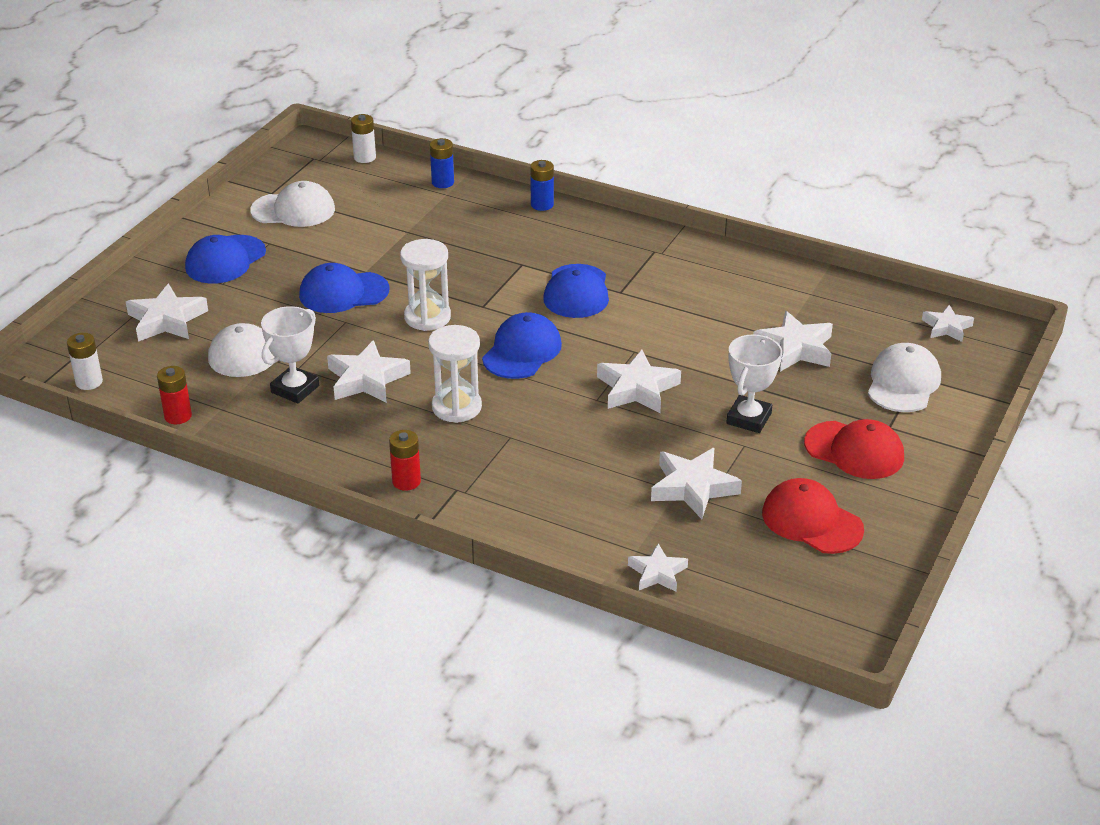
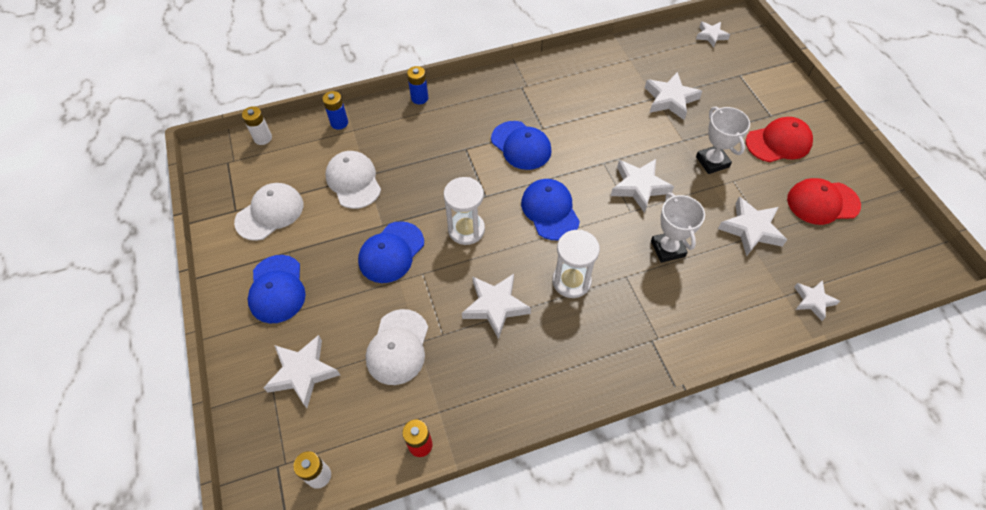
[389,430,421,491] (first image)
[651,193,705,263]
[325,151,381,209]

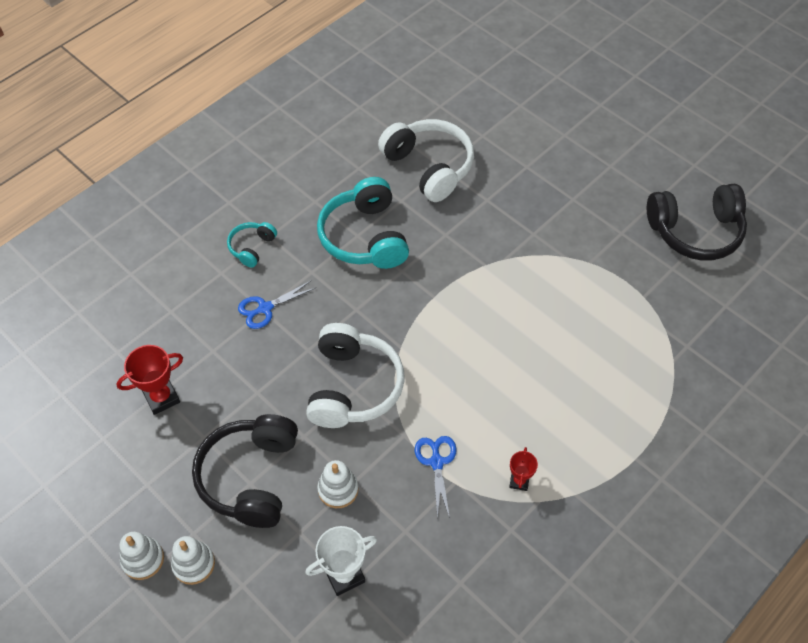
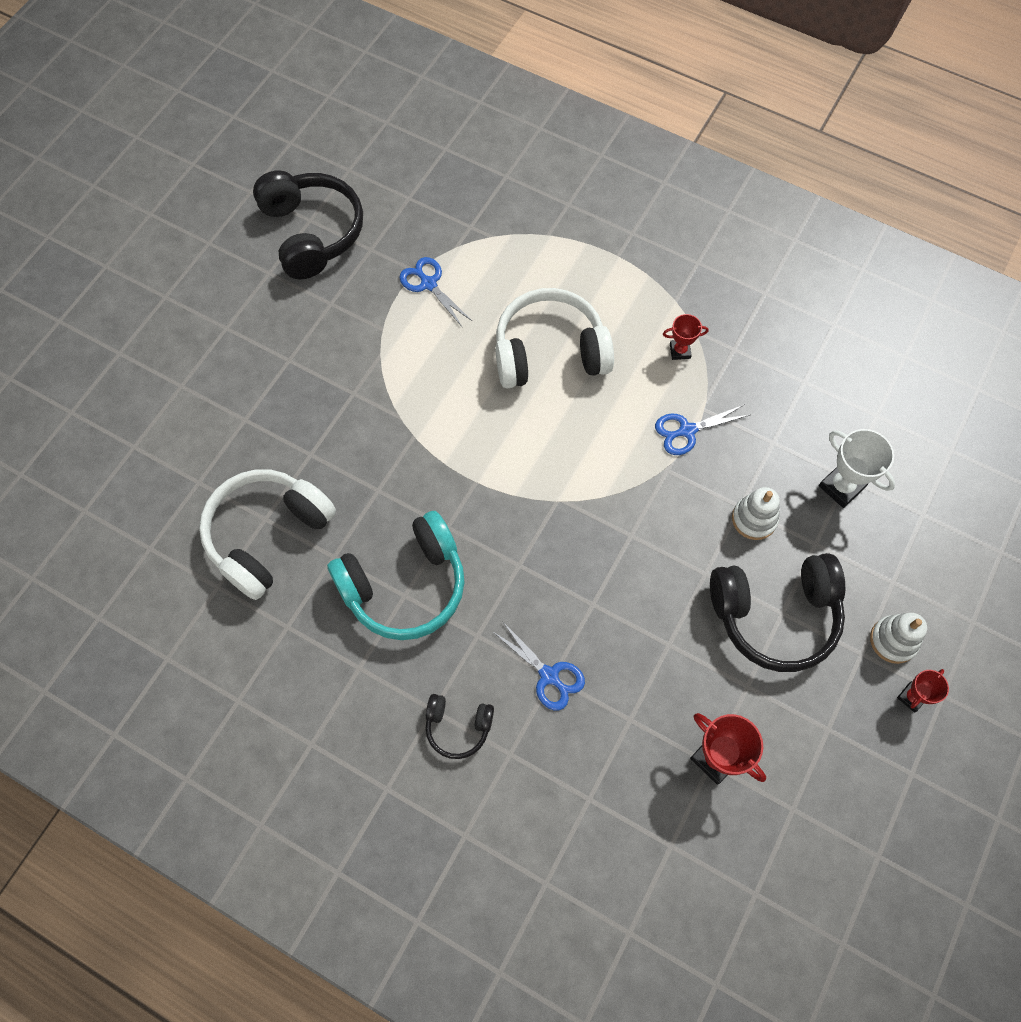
[399,257,472,327]
[495,288,614,389]
[897,669,949,712]
[426,694,494,759]

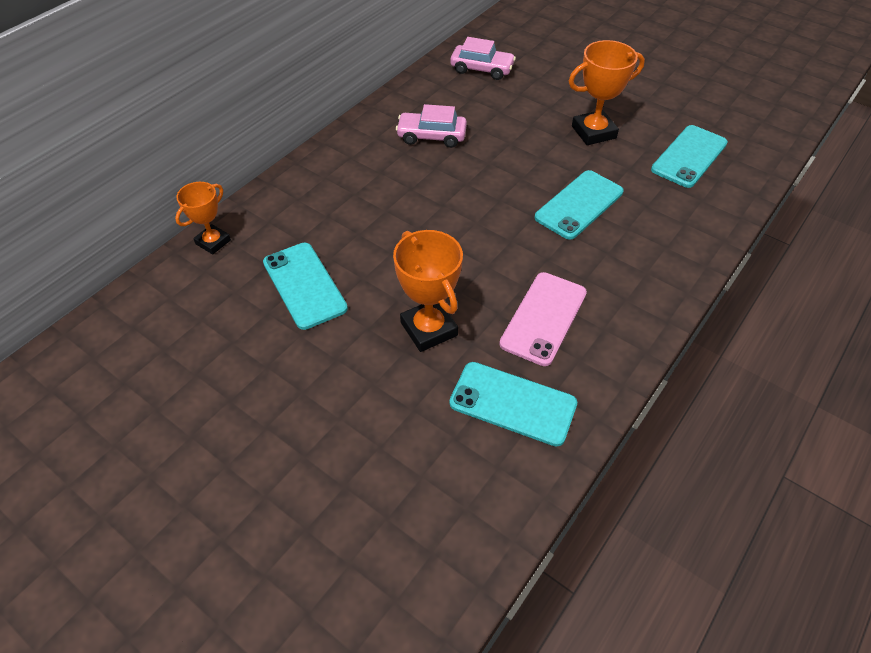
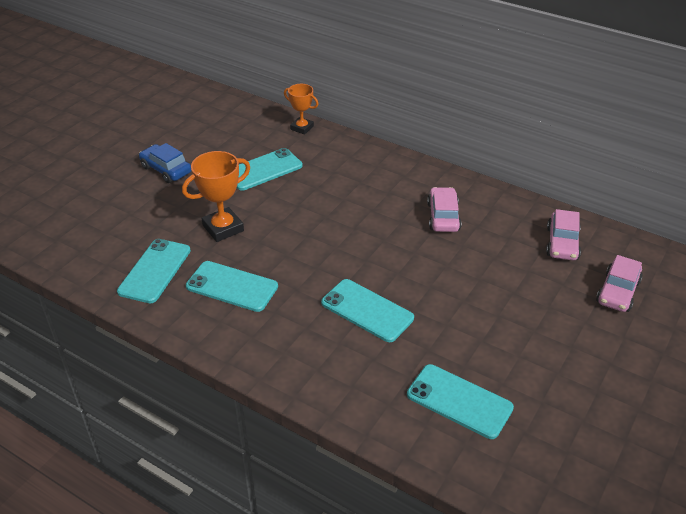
[569,40,645,145] (first image)
[139,143,191,183]
[596,255,643,312]
[186,261,278,312]

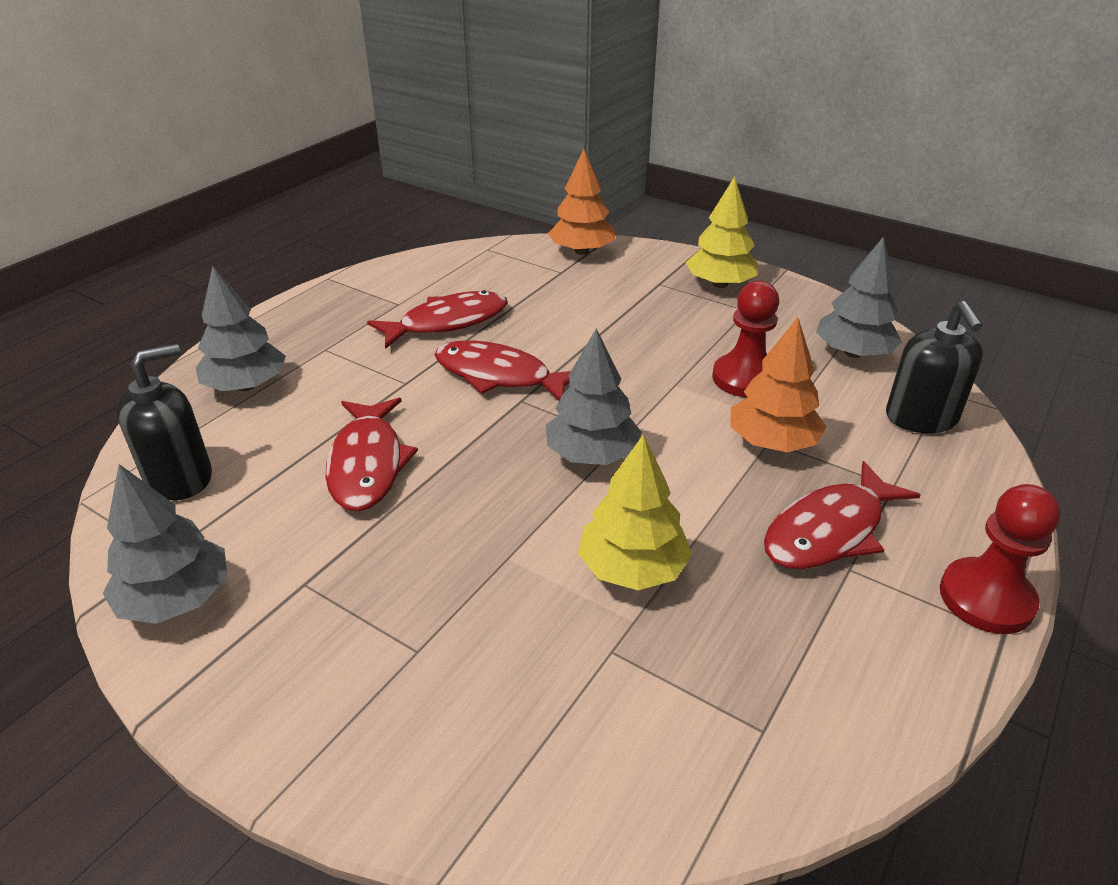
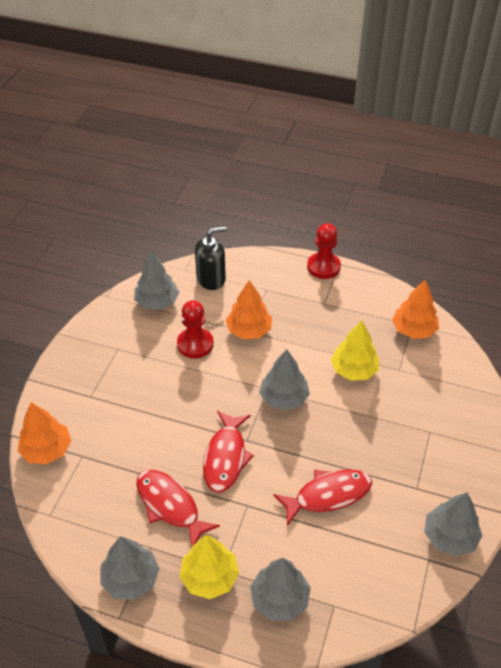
[116,344,212,500] (first image)
[764,461,920,569] (first image)
[100,536,160,600]
[392,280,439,339]
[180,535,239,599]

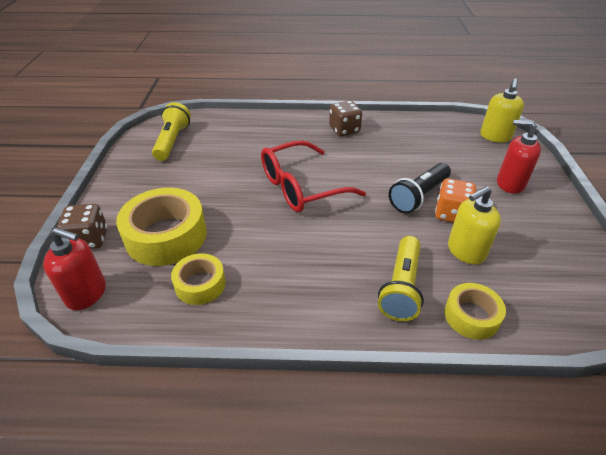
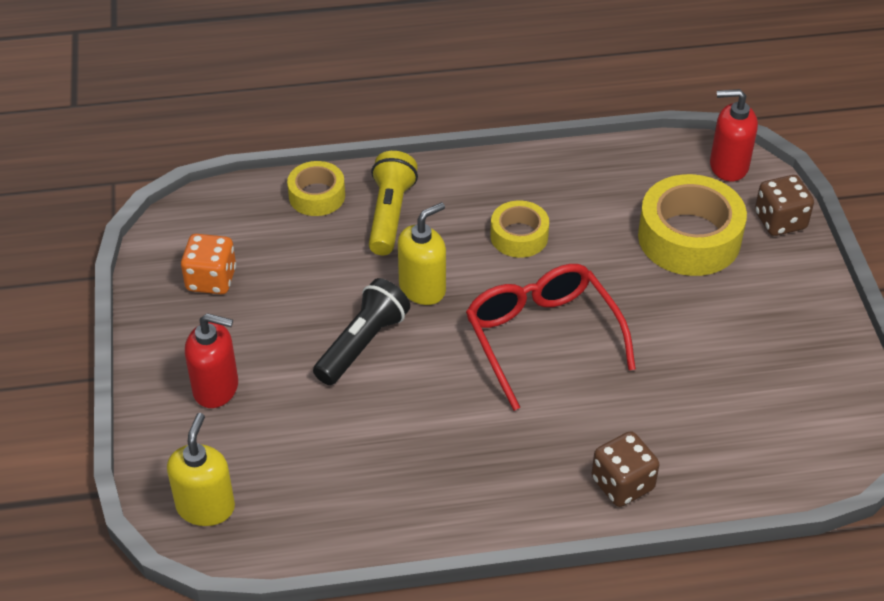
[152,102,191,161] (first image)
[490,201,549,258]
[592,431,659,507]
[181,234,236,294]
[398,202,446,305]
[466,264,636,411]

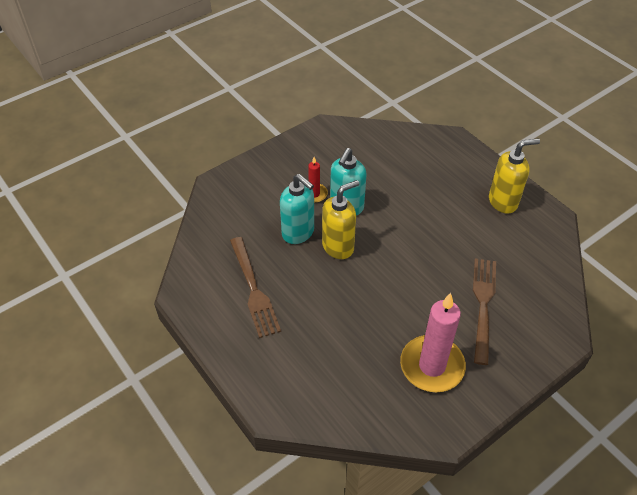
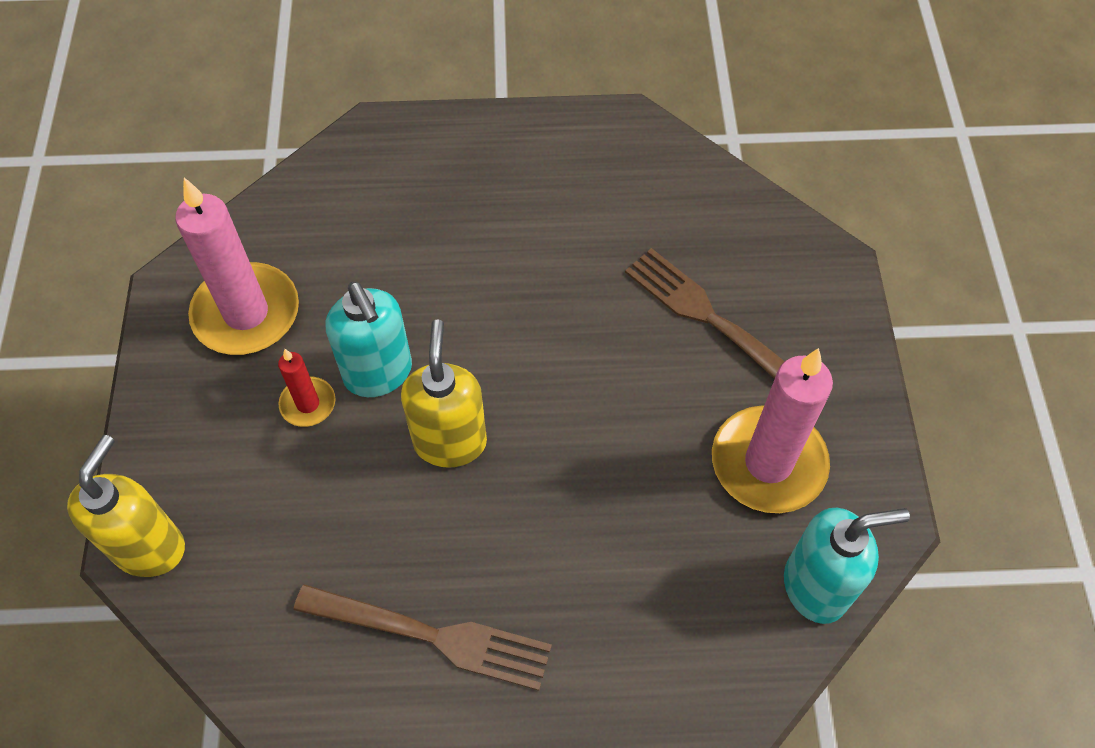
[175,178,299,355]
[784,508,910,624]
[67,435,185,577]

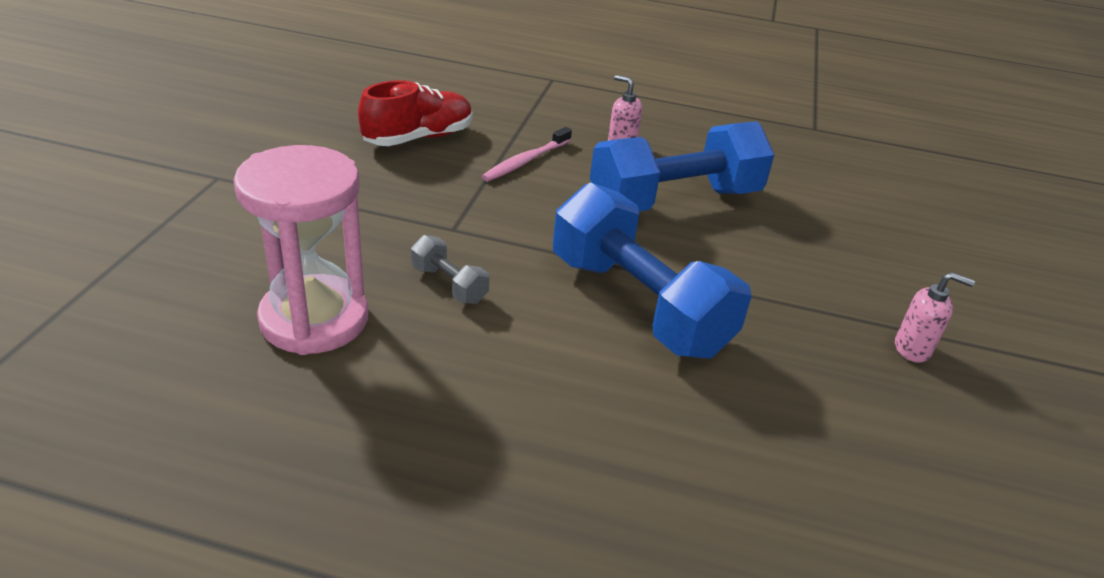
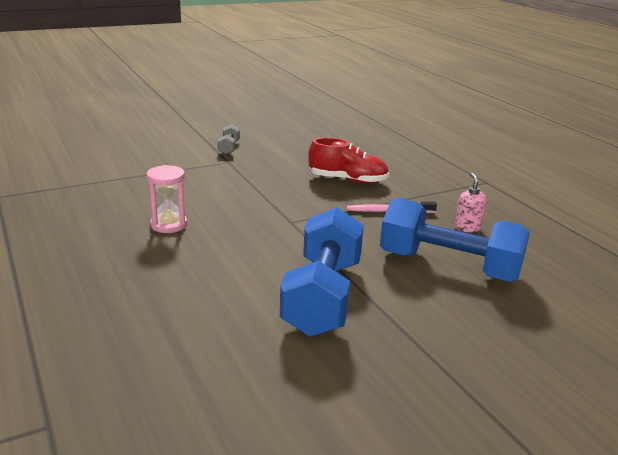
[895,272,975,363] (first image)
[218,124,240,155]
[146,165,187,233]

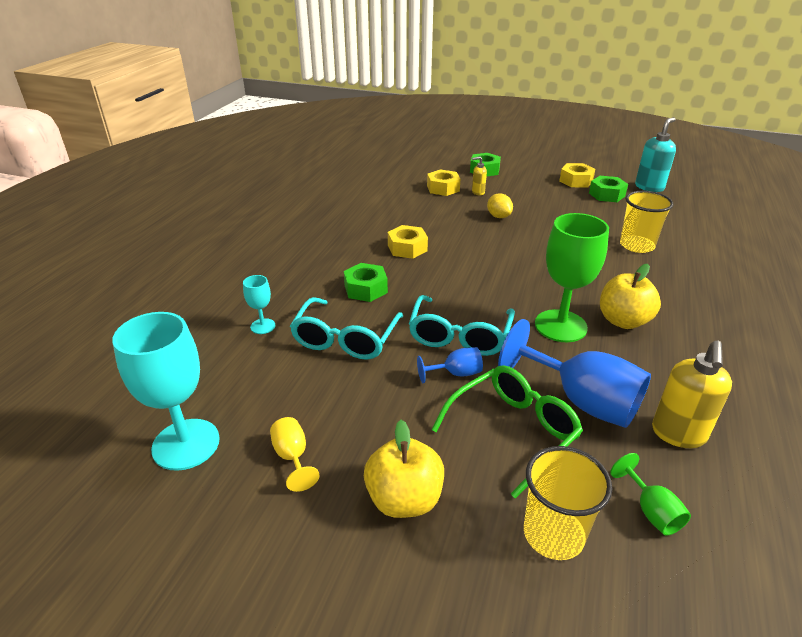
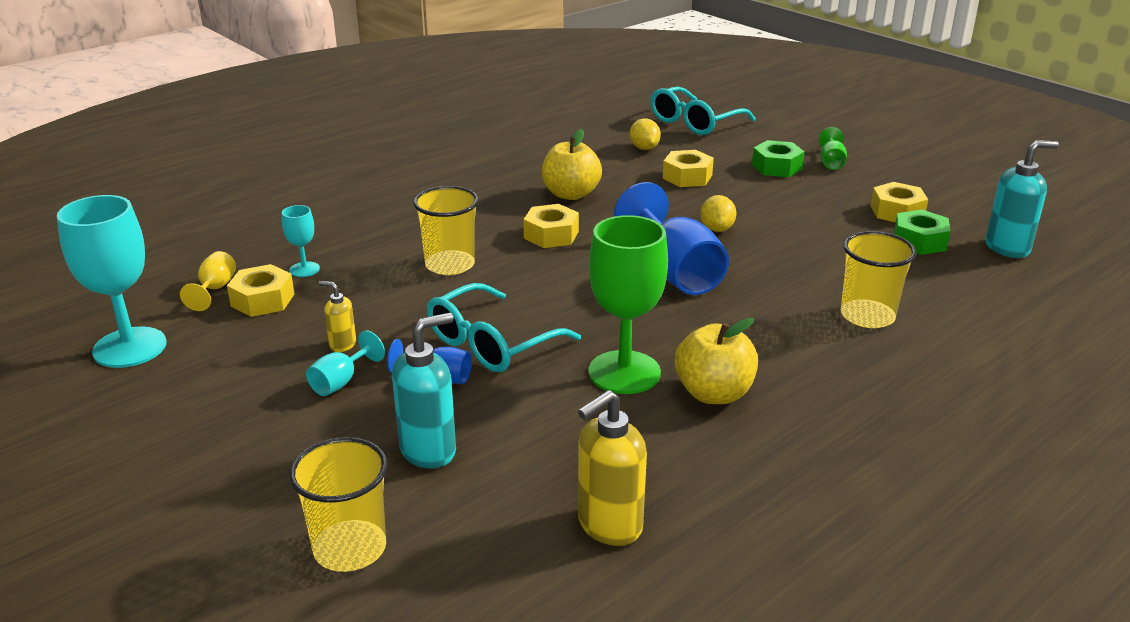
[227,264,294,317]
[306,330,385,396]
[630,118,661,150]
[180,251,236,311]
[650,87,756,135]
[542,129,602,200]
[319,281,356,352]
[614,182,729,295]
[819,127,847,170]
[413,186,479,275]
[392,312,456,469]

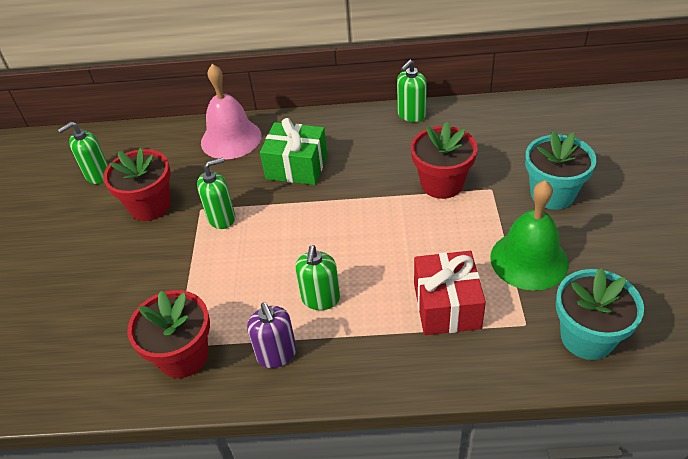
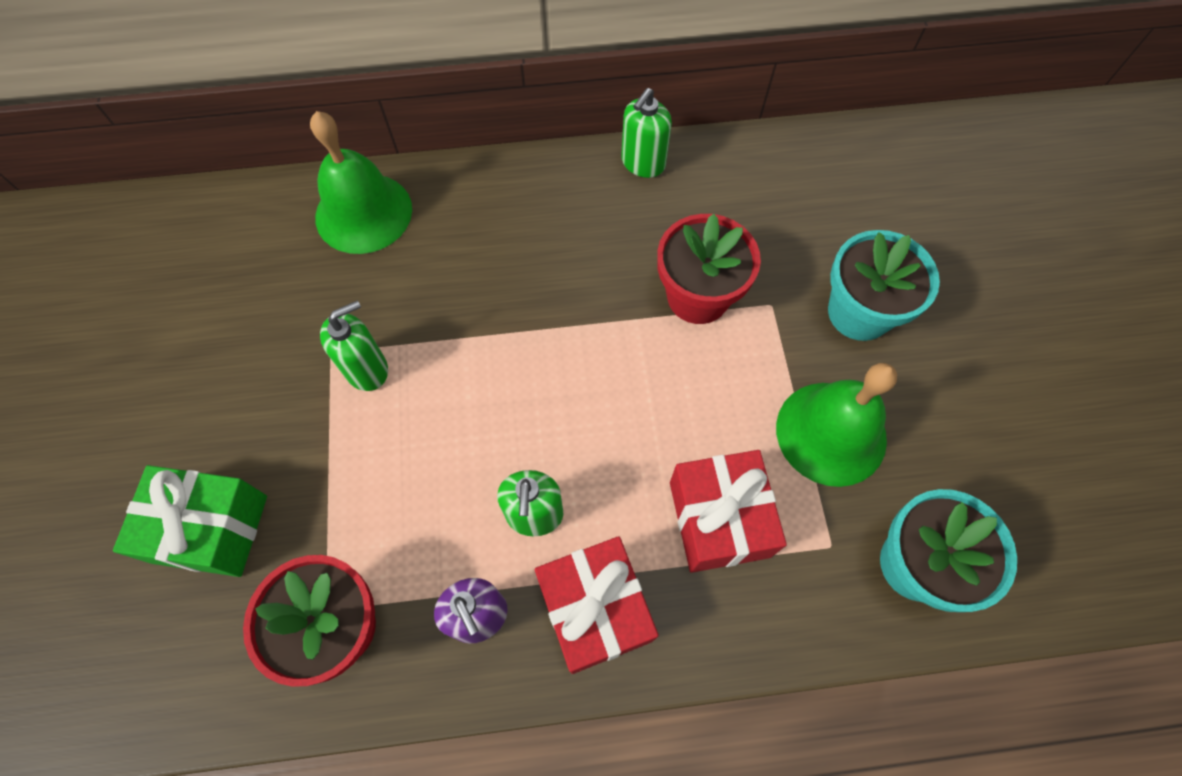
[58,122,108,184] (first image)
[103,148,171,221] (first image)
[535,536,659,674]
[113,465,267,577]
[310,111,412,254]

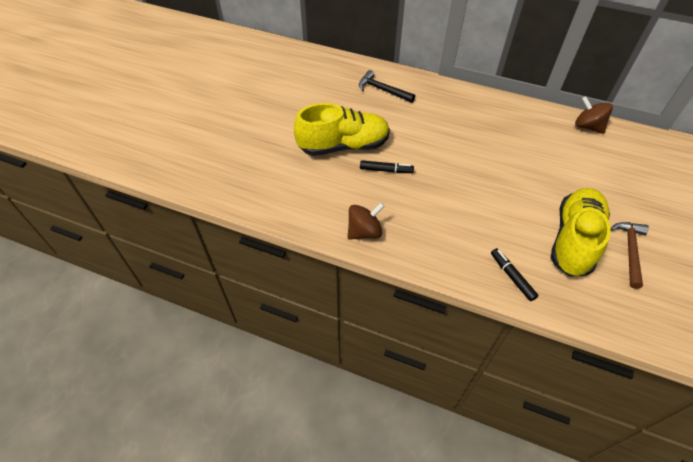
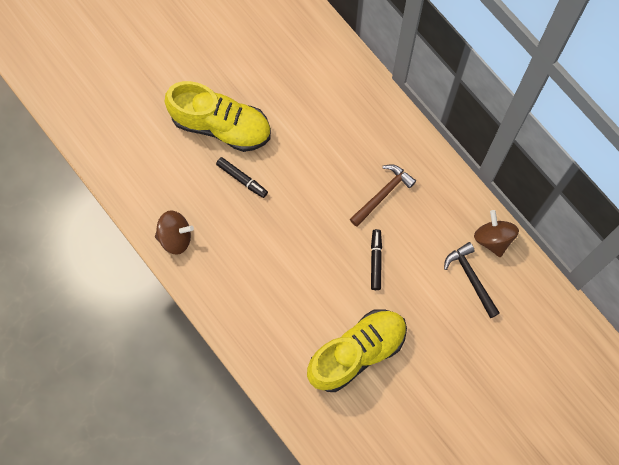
[444,242,500,318]
[371,229,382,290]
[350,164,416,227]

